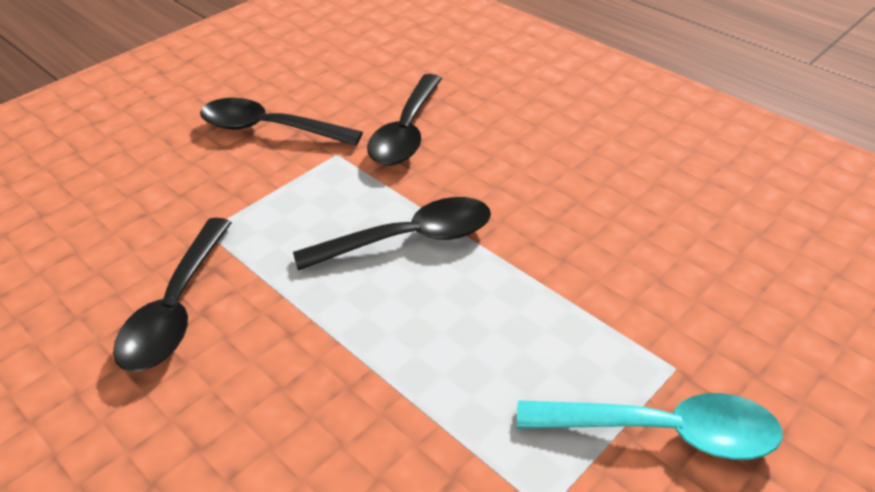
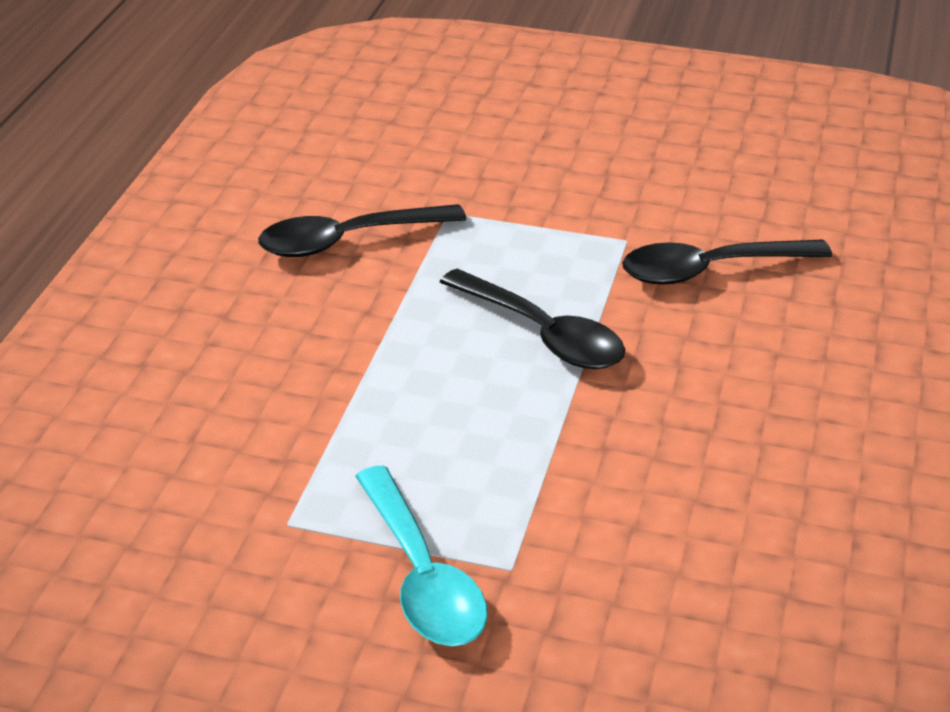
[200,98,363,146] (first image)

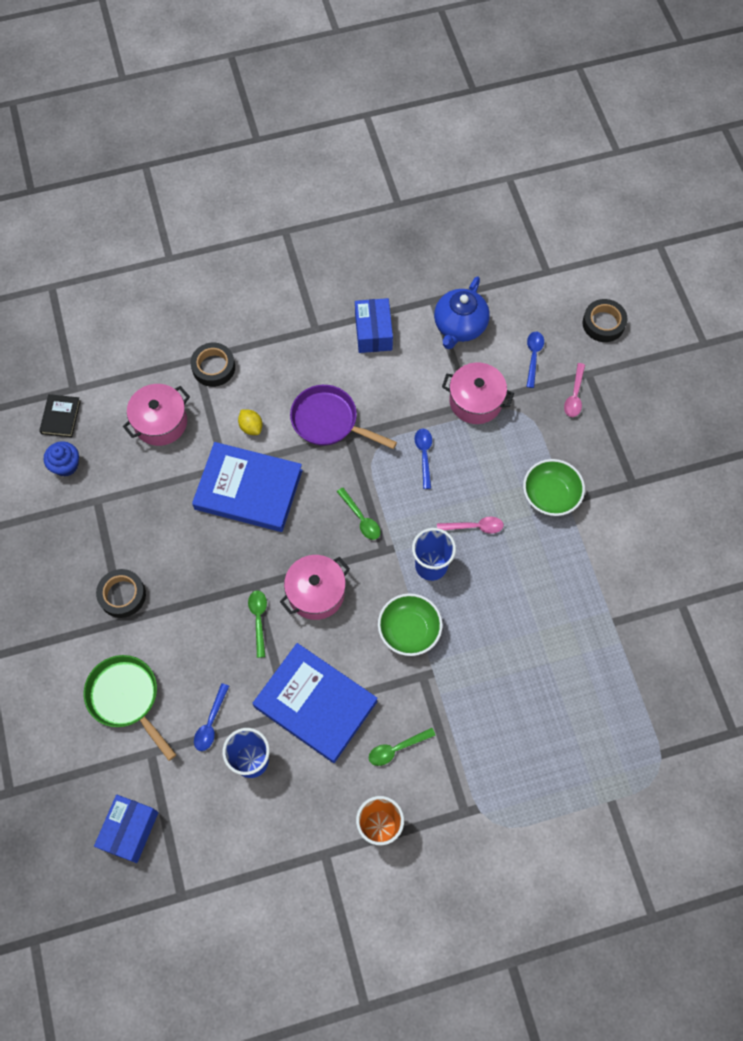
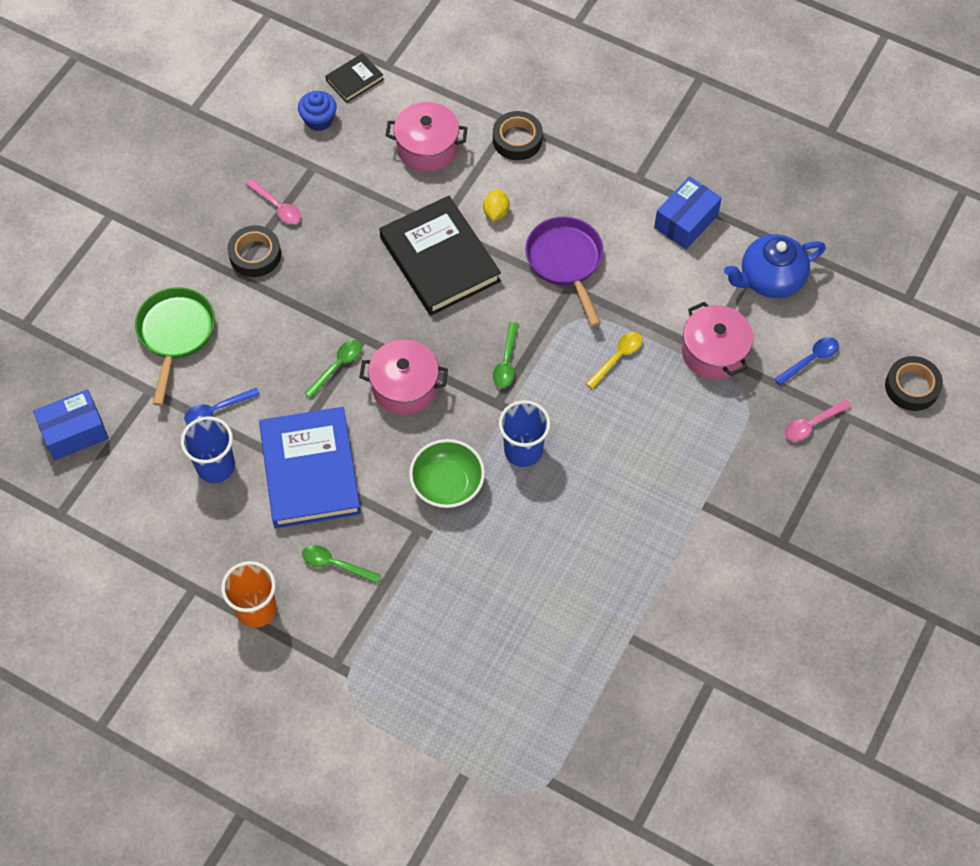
[523,459,585,516] (first image)
[246,179,301,224]
[379,196,501,316]
[586,332,642,389]

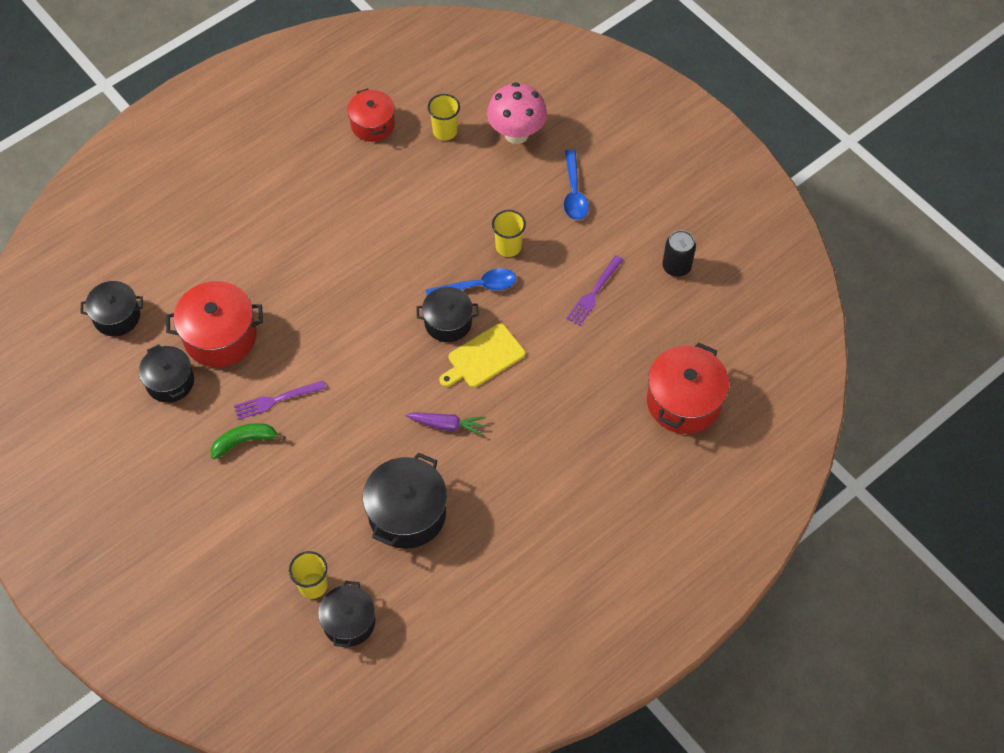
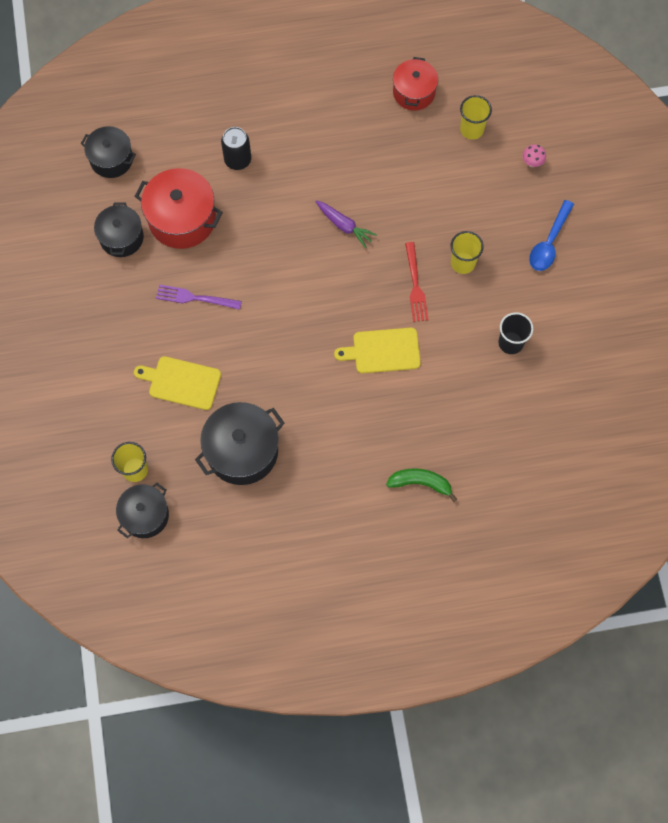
[416,287,479,342] (first image)
[647,342,729,434] (first image)
[134,356,221,410]
[386,468,457,502]
[315,200,377,248]
[221,127,251,170]
[405,242,428,322]
[498,312,533,354]
[523,144,546,167]

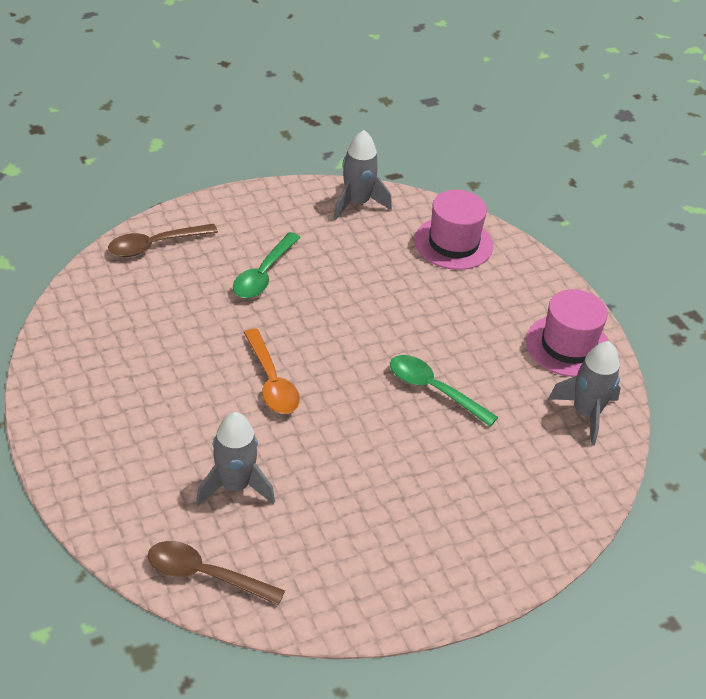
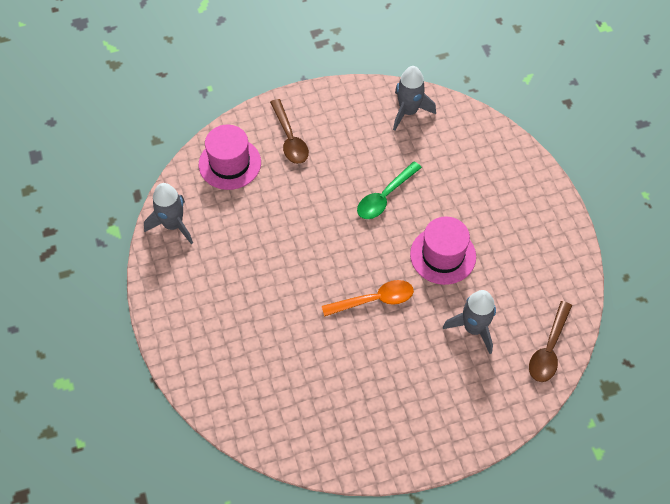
[233,232,301,298] (first image)
[270,99,309,164]
[410,217,476,285]

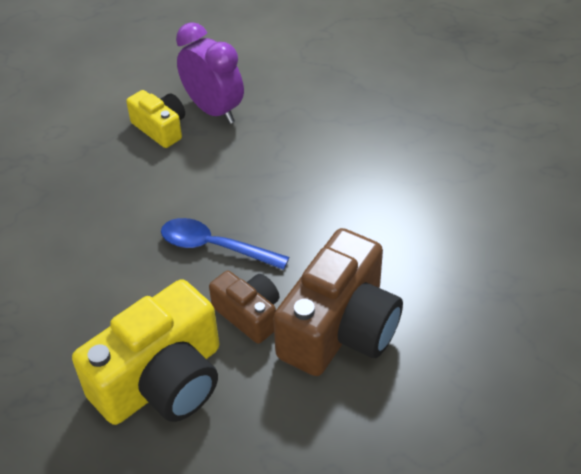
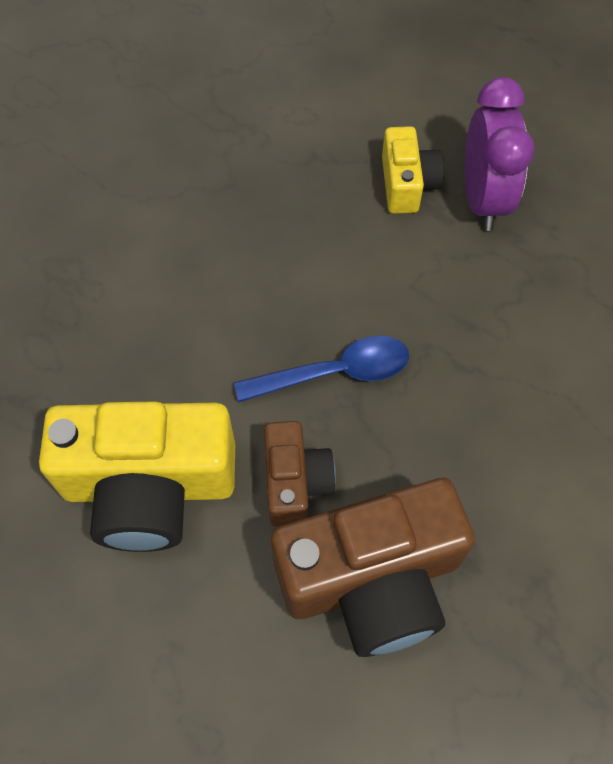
[234,336,409,402]

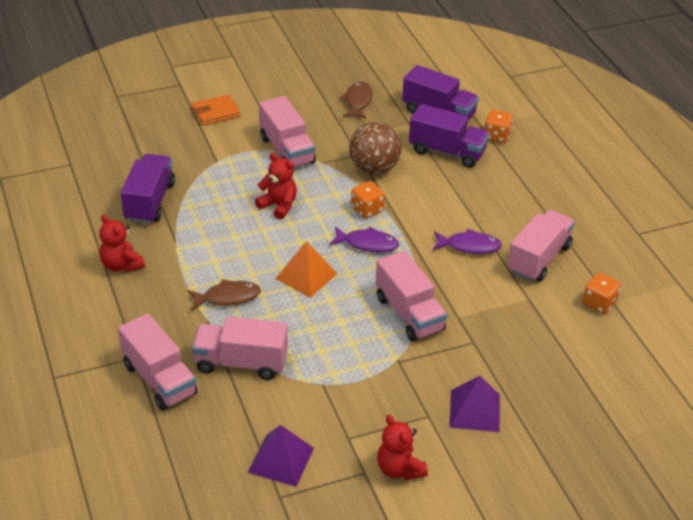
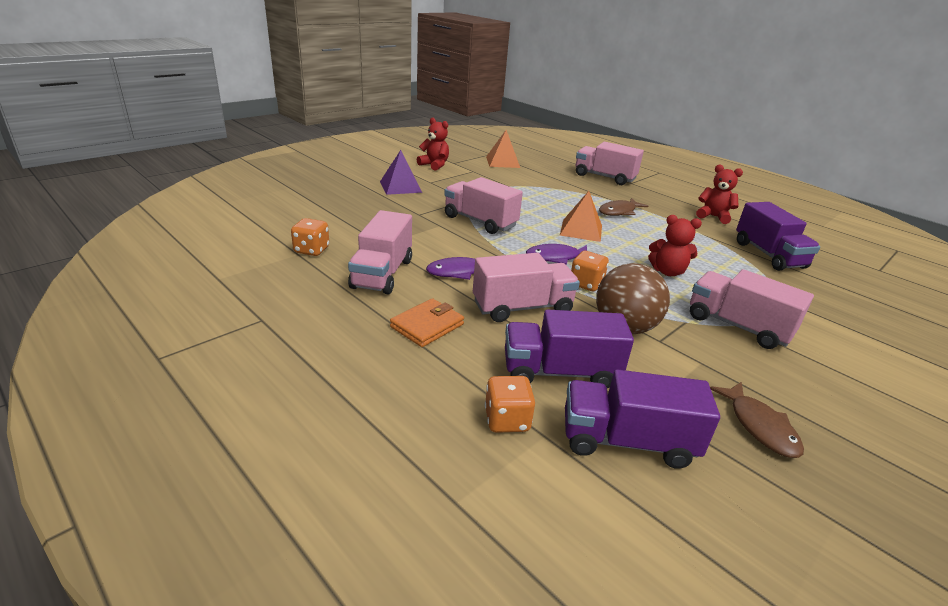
[390,298,464,347]
[473,253,580,322]
[486,130,520,168]

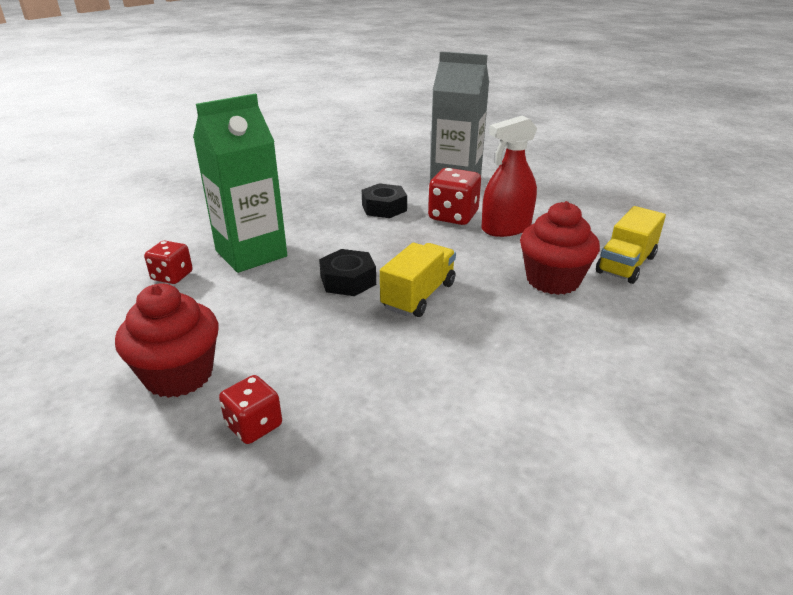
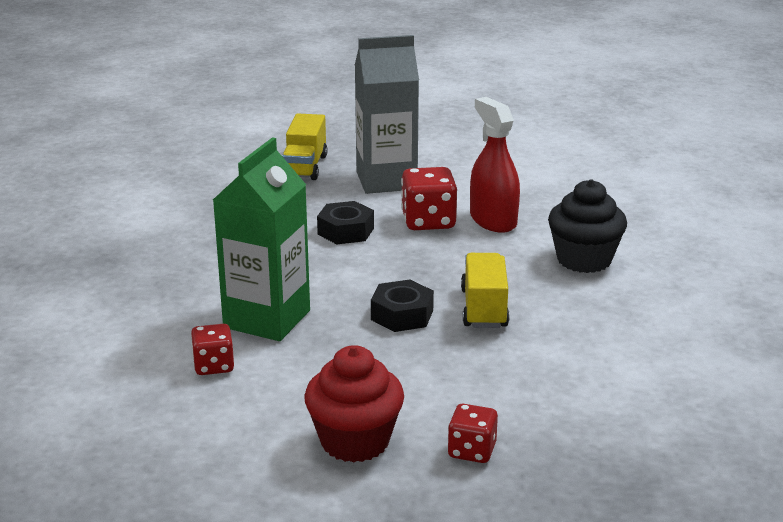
[282,113,327,180]
[548,179,627,273]
[470,97,520,233]

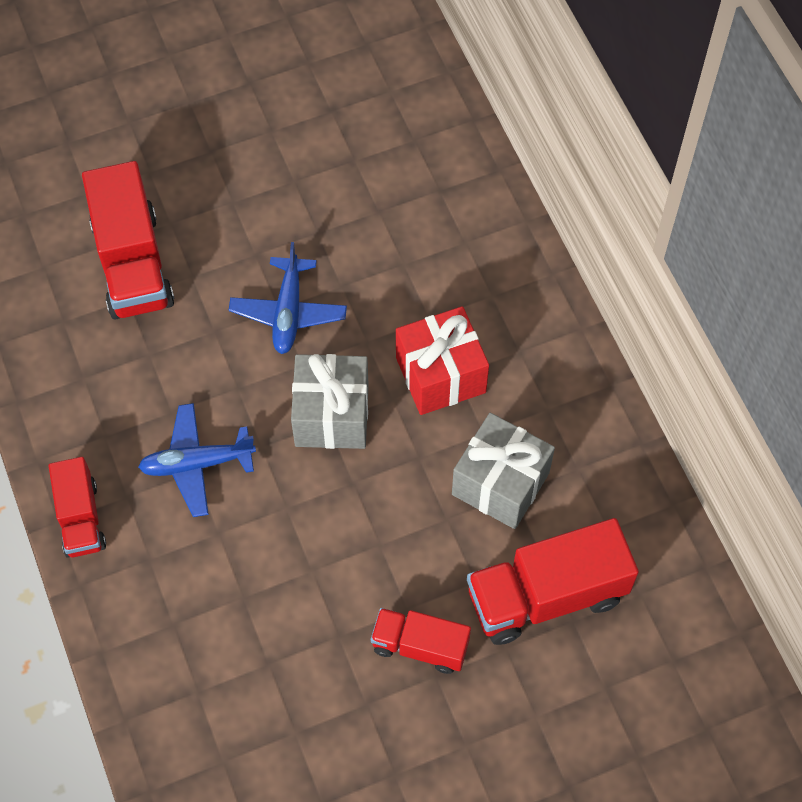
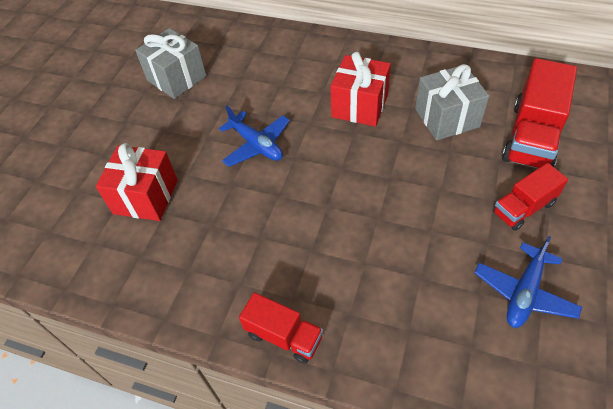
[474,236,582,328]
[135,28,206,99]
[96,143,178,221]

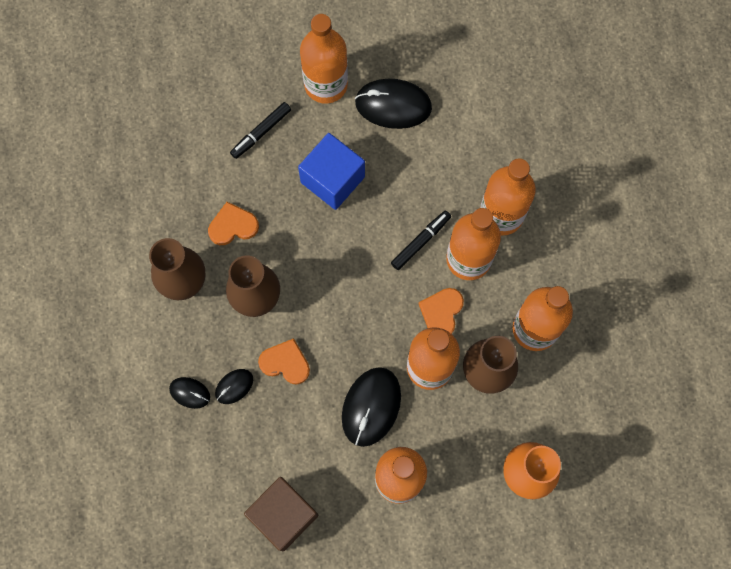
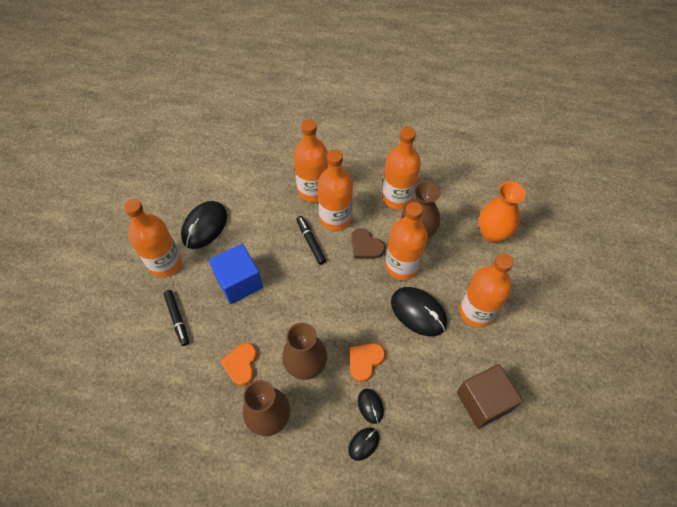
[351,228,385,258]

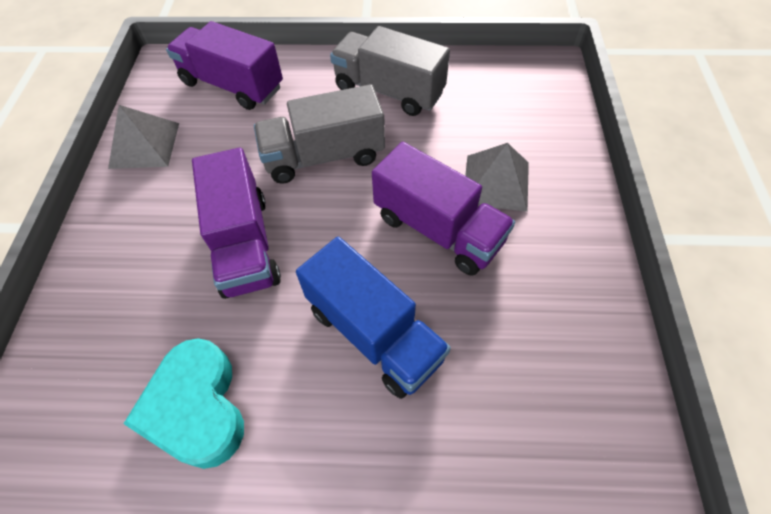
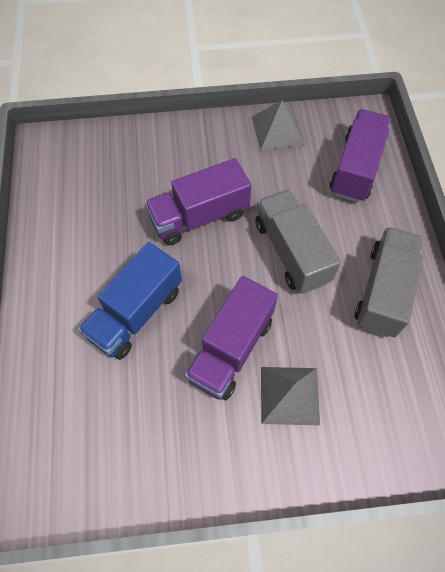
[123,338,244,469] (first image)

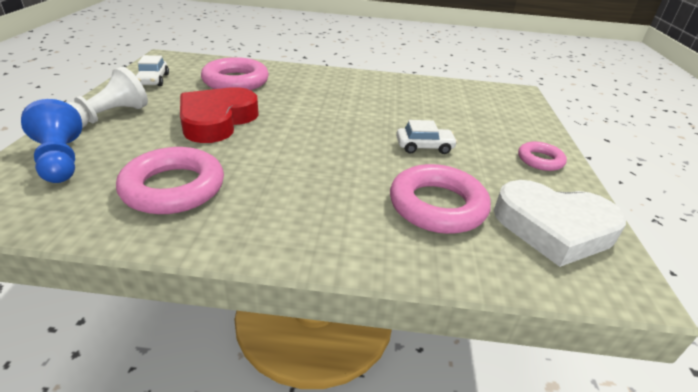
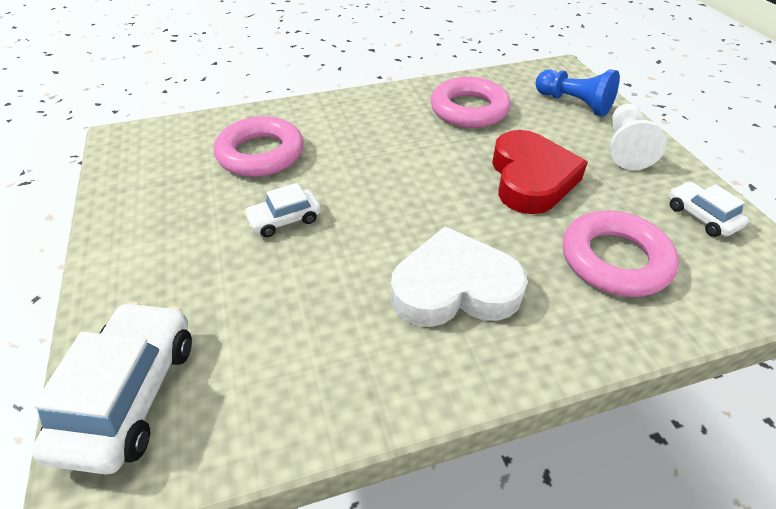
[518,142,567,171] (first image)
[31,302,192,475]
[391,226,528,327]

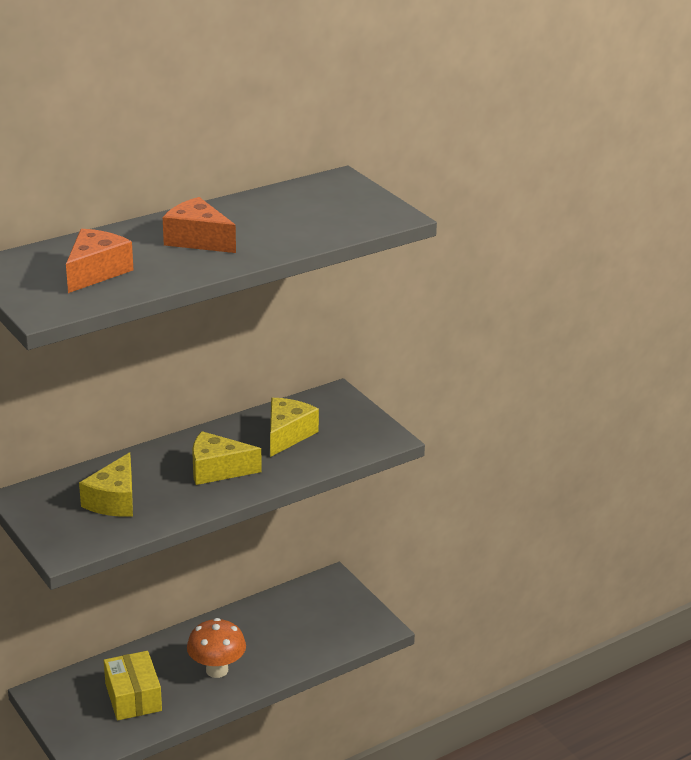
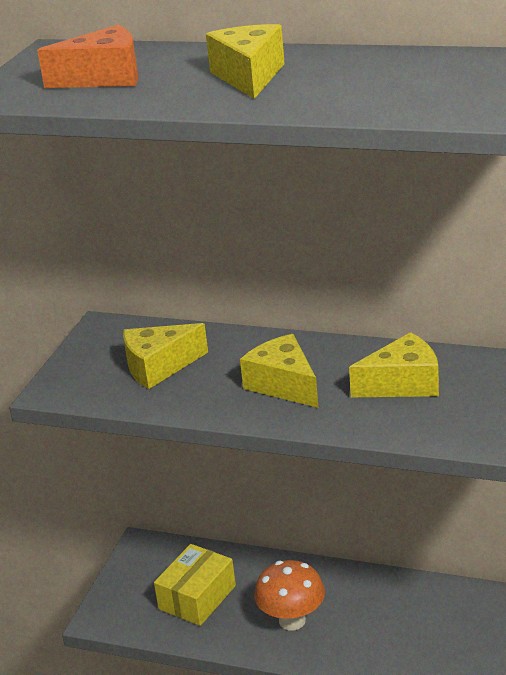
[206,24,285,99]

